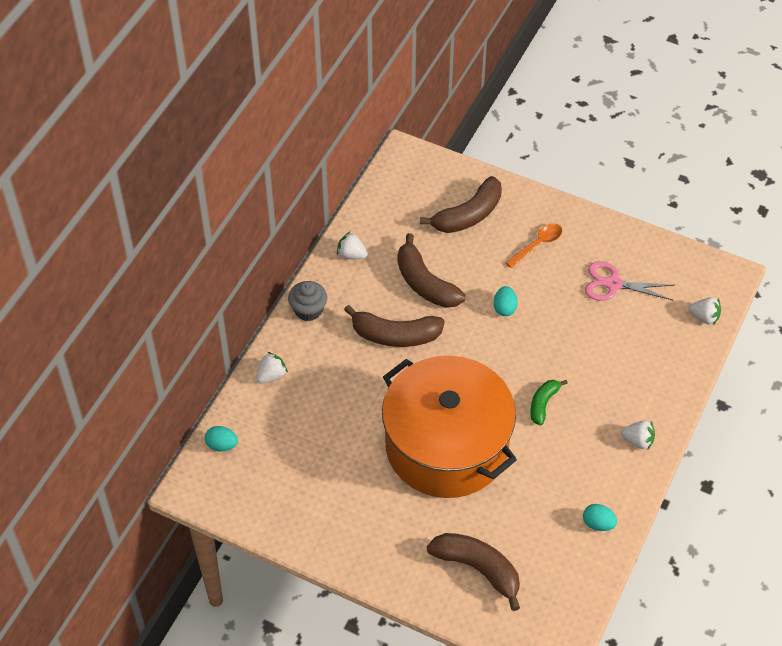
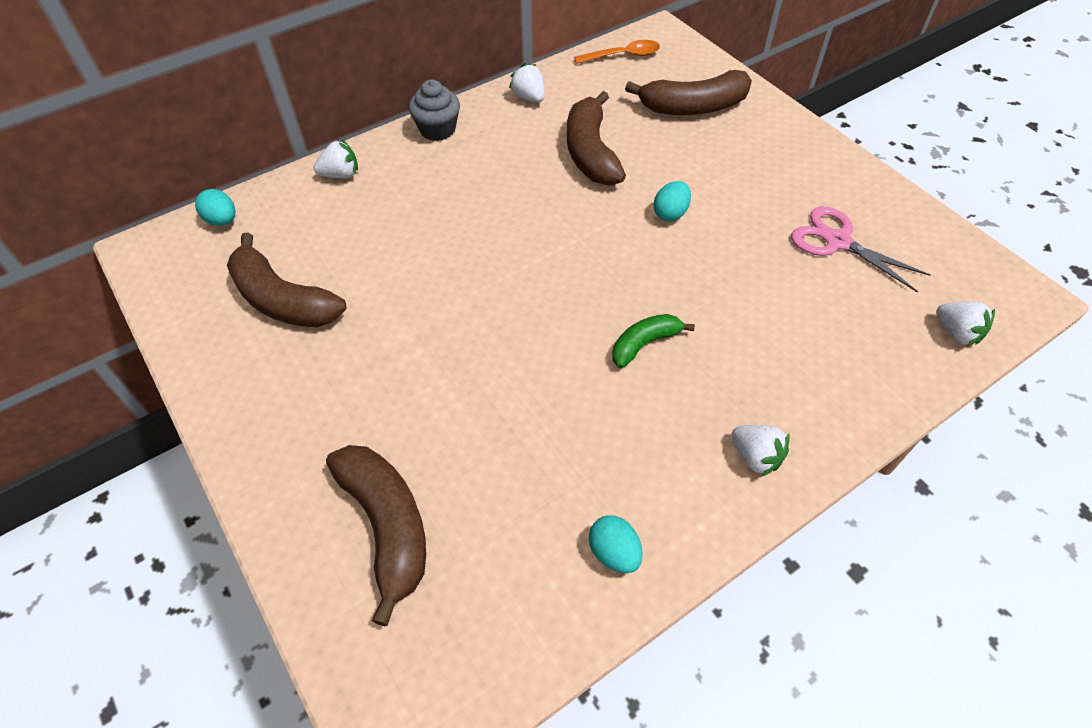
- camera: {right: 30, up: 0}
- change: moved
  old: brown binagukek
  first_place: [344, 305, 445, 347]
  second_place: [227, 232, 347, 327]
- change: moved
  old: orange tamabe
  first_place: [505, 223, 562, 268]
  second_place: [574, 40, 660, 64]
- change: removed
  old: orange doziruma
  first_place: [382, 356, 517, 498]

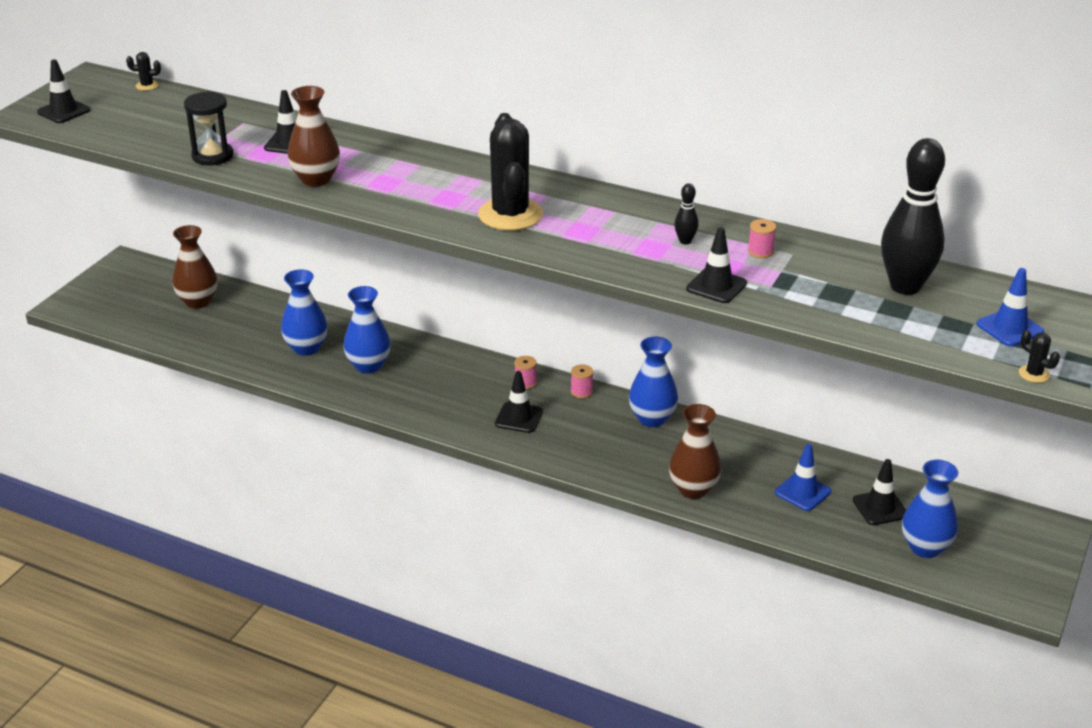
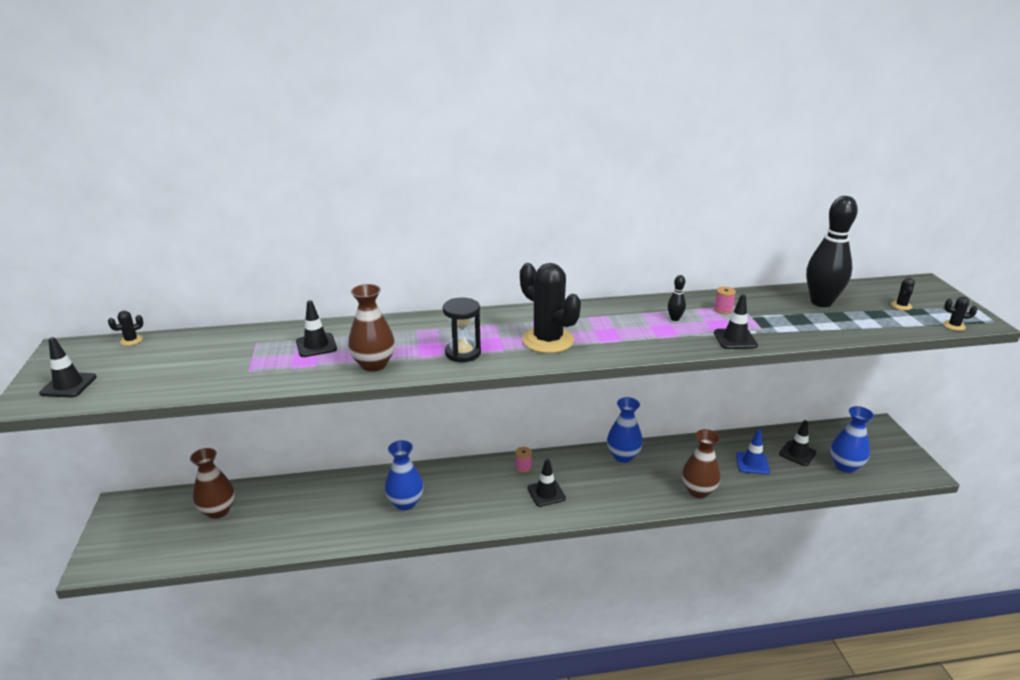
- camera: {right: -35, up: -5}
- change: moved
  old: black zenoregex
  first_place: [184, 91, 233, 166]
  second_place: [443, 298, 481, 362]
- change: replaced
  old: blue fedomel
  new: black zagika
  first_place: [977, 268, 1044, 347]
  second_place: [891, 278, 915, 310]
- change: removed
  old: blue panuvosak
  first_place: [281, 269, 328, 356]
- change: removed
  old: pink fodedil
  first_place: [571, 364, 593, 398]

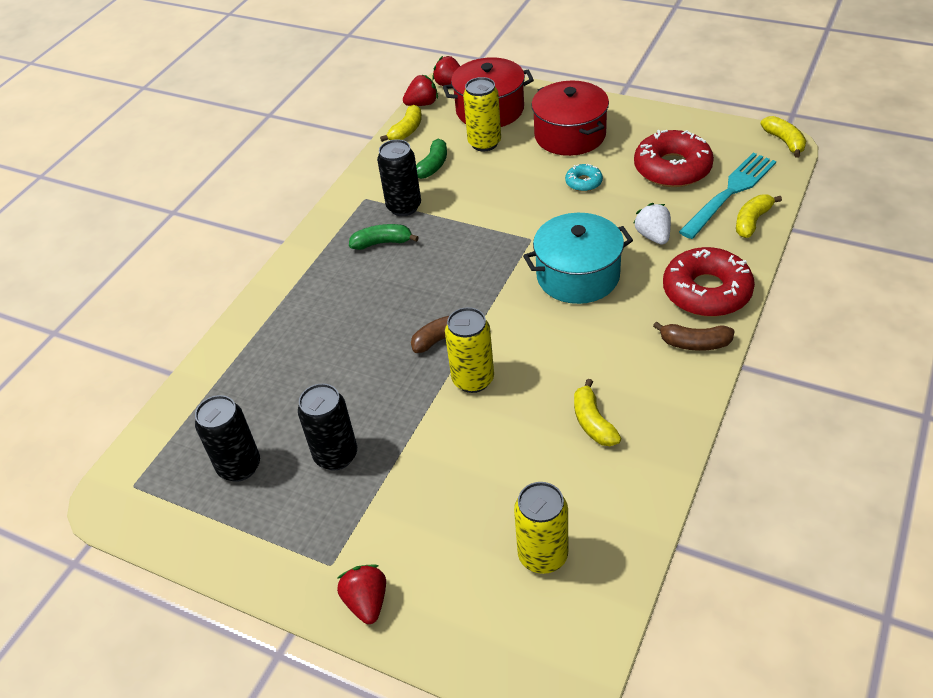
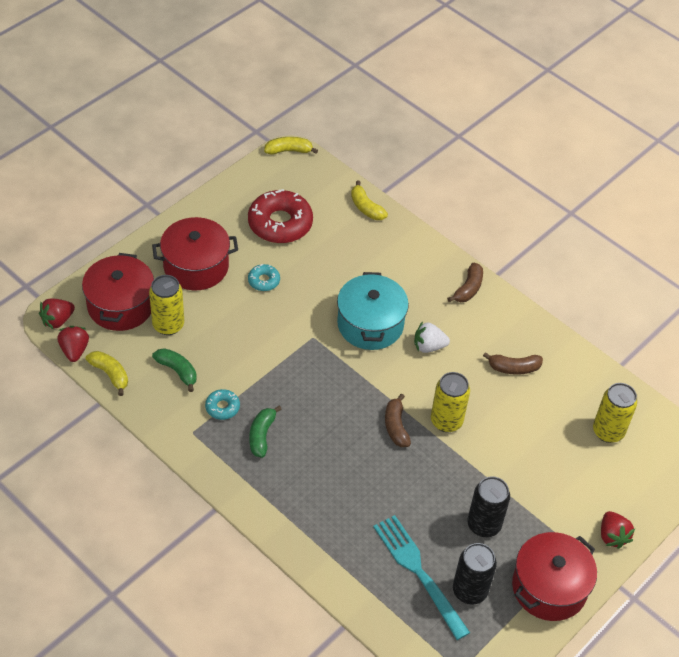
- camera: {right: -80, up: 5}
- change: replaced
  old: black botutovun
  new: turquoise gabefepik
  first_place: [377, 139, 421, 216]
  second_place: [205, 389, 240, 420]
- change: moved
  old: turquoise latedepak
  first_place: [679, 153, 776, 239]
  second_place: [373, 515, 470, 640]
- change: moved
  old: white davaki
  first_place: [633, 203, 671, 245]
  second_place: [414, 322, 450, 353]
- change: recoloured
  old: yellow binagukek
  new: brown binagukek
  first_place: [574, 379, 621, 446]
  second_place: [483, 352, 543, 375]
- change: added
  new: red doziruma
  second_place: [512, 532, 597, 621]
- change: turned
  old: red davaki
  first_place: [337, 565, 386, 624]
  second_place: [601, 511, 635, 549]
  degrees: -105
- change: removed
  old: red gabefepik
  first_place: [663, 247, 755, 317]

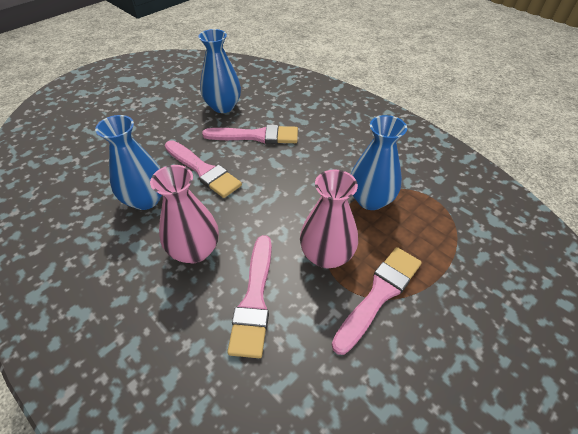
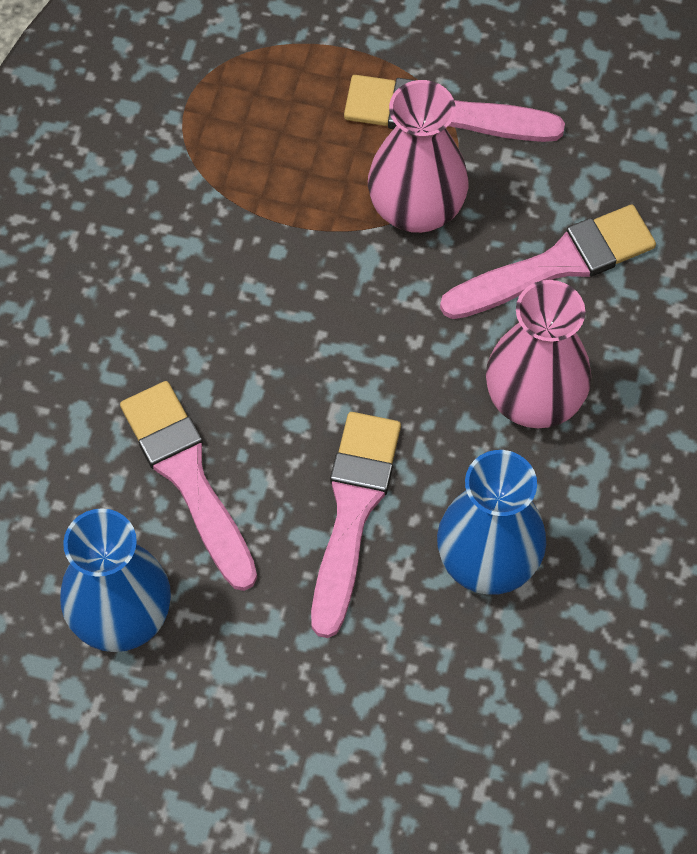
- camera: {right: -120, up: 15}
- change: removed
  old: blue panuvosak
  first_place: [351, 115, 407, 210]

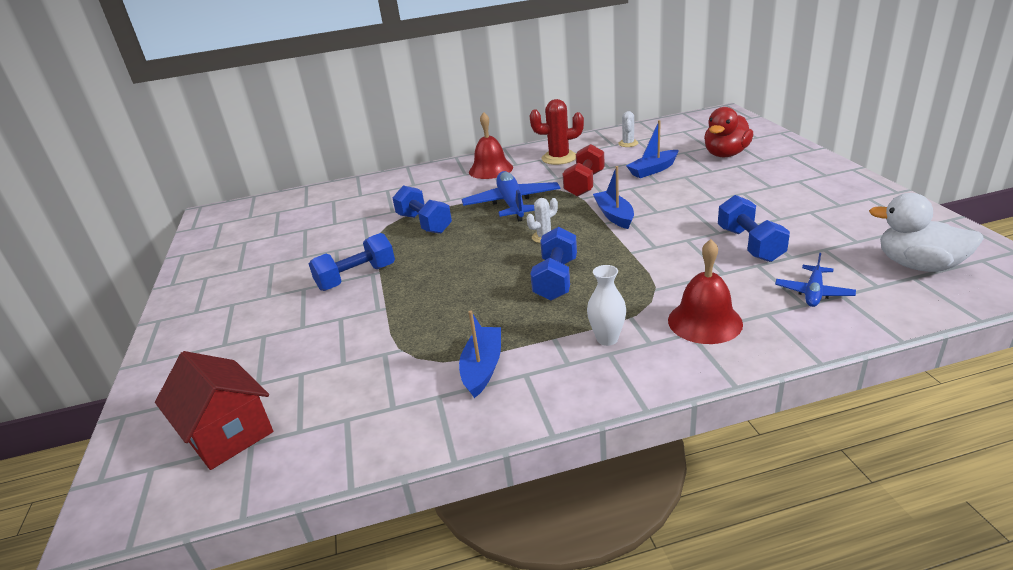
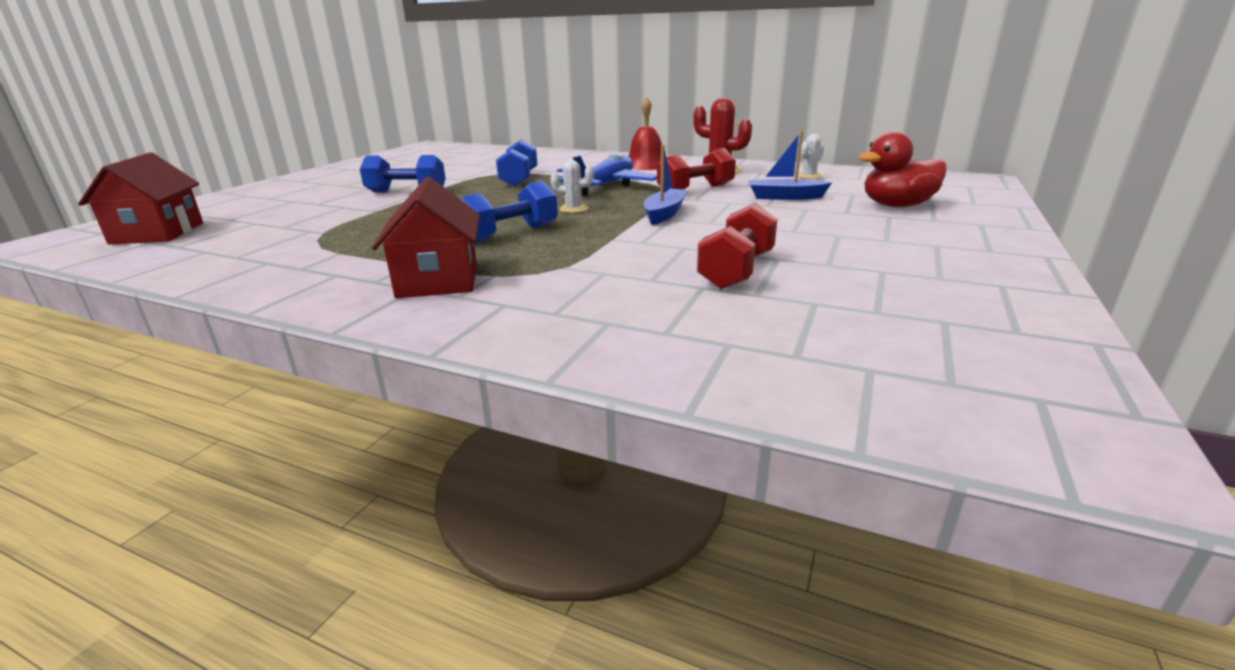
- camera: {right: 35, up: -5}
- change: replaced
  old: white panuvosak
  new: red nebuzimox
  first_place: [587, 265, 626, 346]
  second_place: [372, 177, 480, 298]
- change: recoloured
  old: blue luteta
  new: red luteta
  first_place: [718, 195, 790, 262]
  second_place: [697, 203, 777, 289]
- change: removed
  old: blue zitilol
  first_place: [459, 311, 501, 398]
- change: removed
  old: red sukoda
  first_place: [668, 239, 743, 344]
- change: removed
  old: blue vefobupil
  first_place: [775, 253, 856, 307]
- change: removed
  old: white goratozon
  first_place: [869, 193, 984, 272]

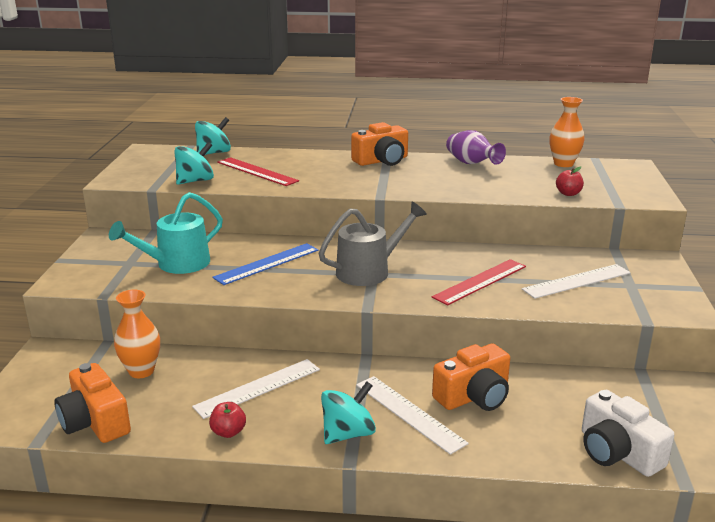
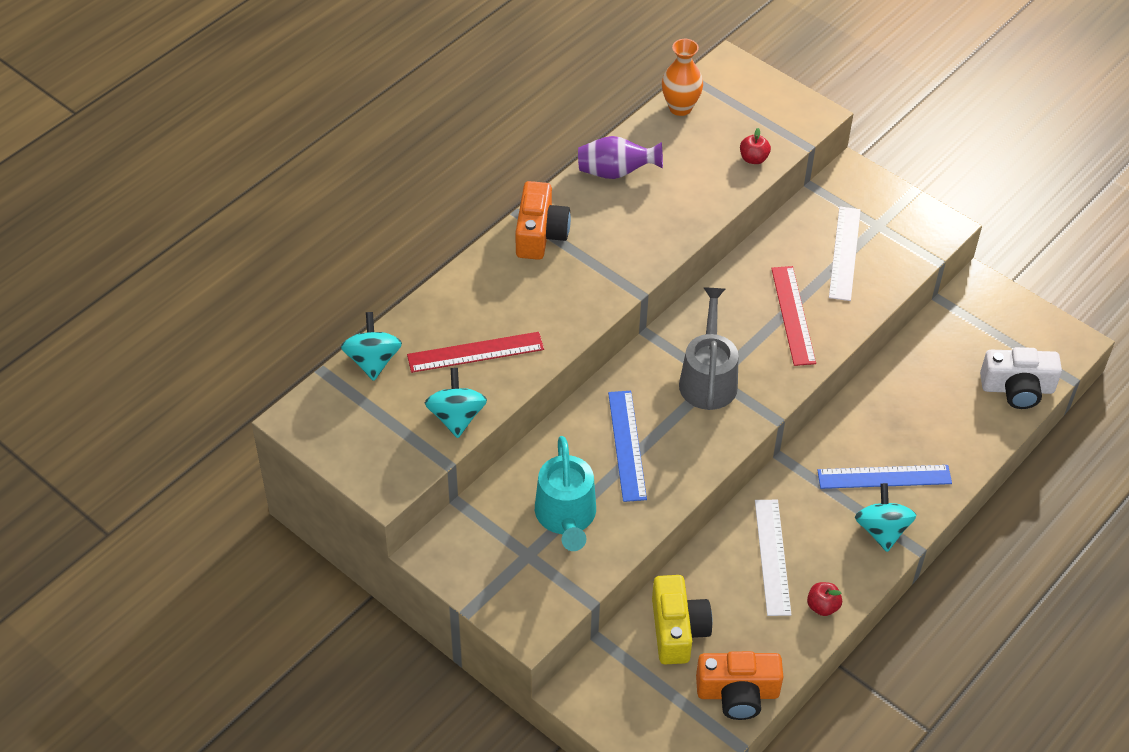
- camera: {right: -55, up: 25}
- change: replaced
  old: orange panuvosak
  new: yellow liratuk
  first_place: [114, 290, 160, 378]
  second_place: [652, 575, 713, 665]
- change: recoloured
  old: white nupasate
  new: blue nupasate
  first_place: [356, 376, 469, 455]
  second_place: [817, 465, 952, 489]
- change: removed
  old: orange liratuk
  first_place: [432, 344, 510, 411]

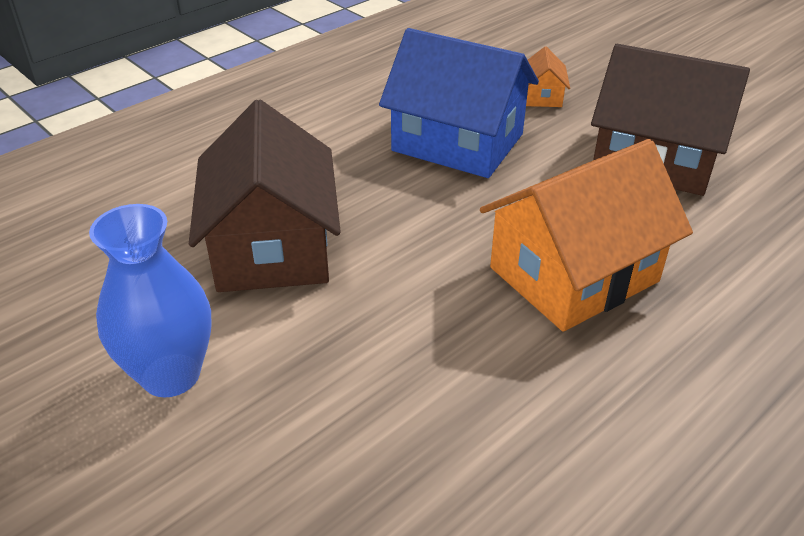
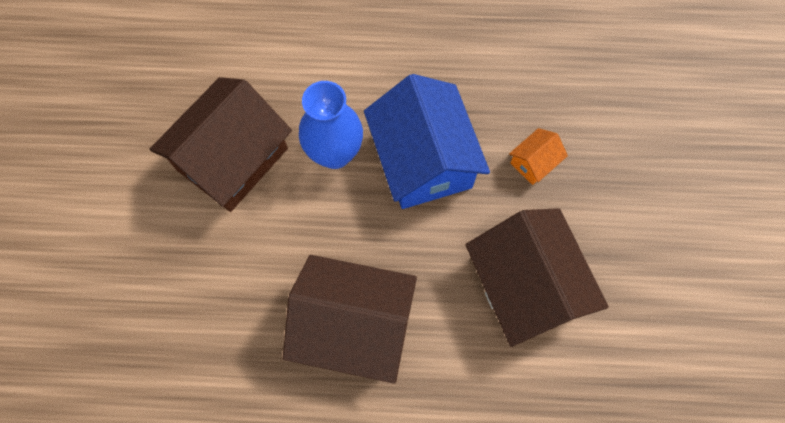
- camera: {right: 45, up: 30}
- change: recoloured
  old: orange nebuzimox
  new: brown nebuzimox
  first_place: [480, 139, 693, 332]
  second_place: [283, 255, 417, 384]
- change: moved
  old: blue panuvosak
  first_place: [89, 204, 211, 397]
  second_place: [299, 81, 363, 169]

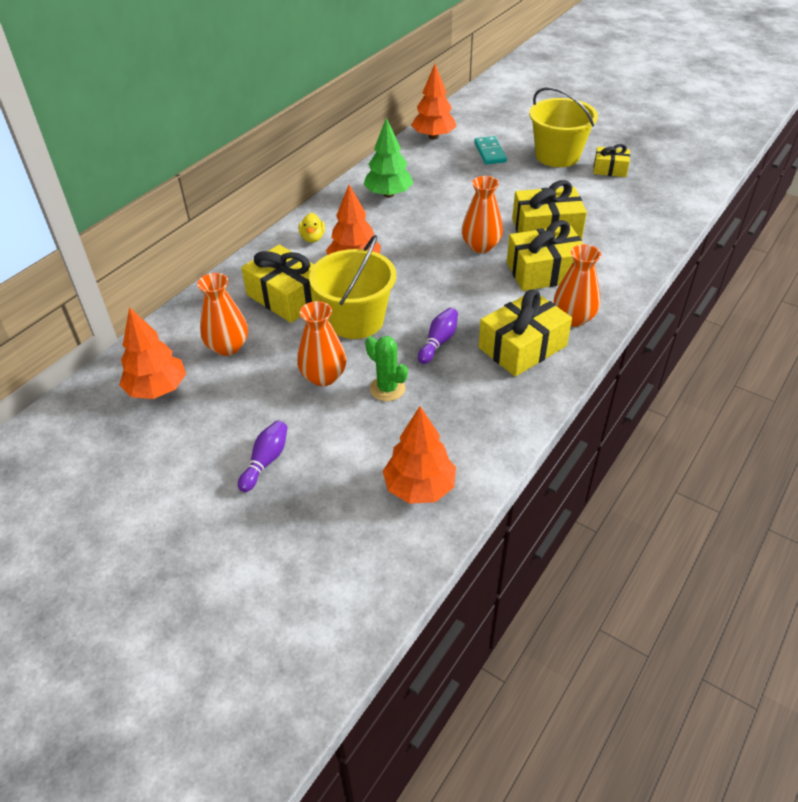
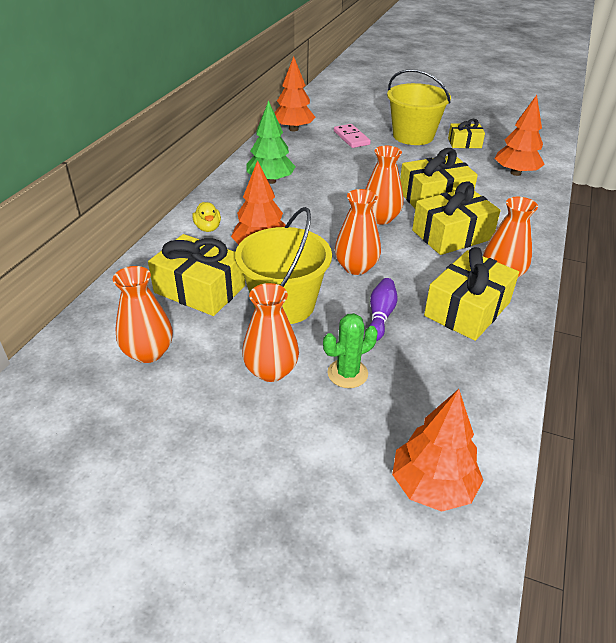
- camera: {right: -15, up: -5}
- change: turned
  old: green zagika
  first_place: [365, 336, 408, 401]
  second_place: [323, 313, 378, 388]
  degrees: -60
- change: recoloured
  old: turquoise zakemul
  new: pink zakemul
  first_place: [474, 136, 507, 165]
  second_place: [334, 124, 371, 148]
- change: added
  new: orange panuvosak
  second_place: [335, 189, 381, 275]
- change: moved
  old: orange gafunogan
  first_place: [119, 307, 186, 399]
  second_place: [495, 95, 545, 176]
- change: removed
  old: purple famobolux
  first_place: [238, 420, 288, 492]

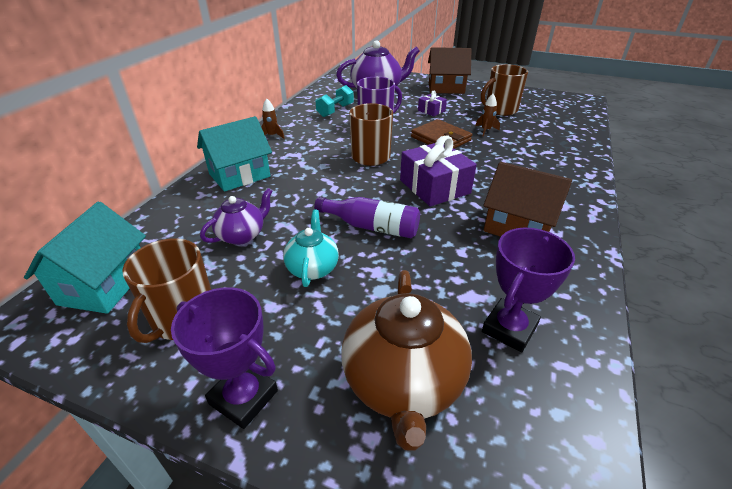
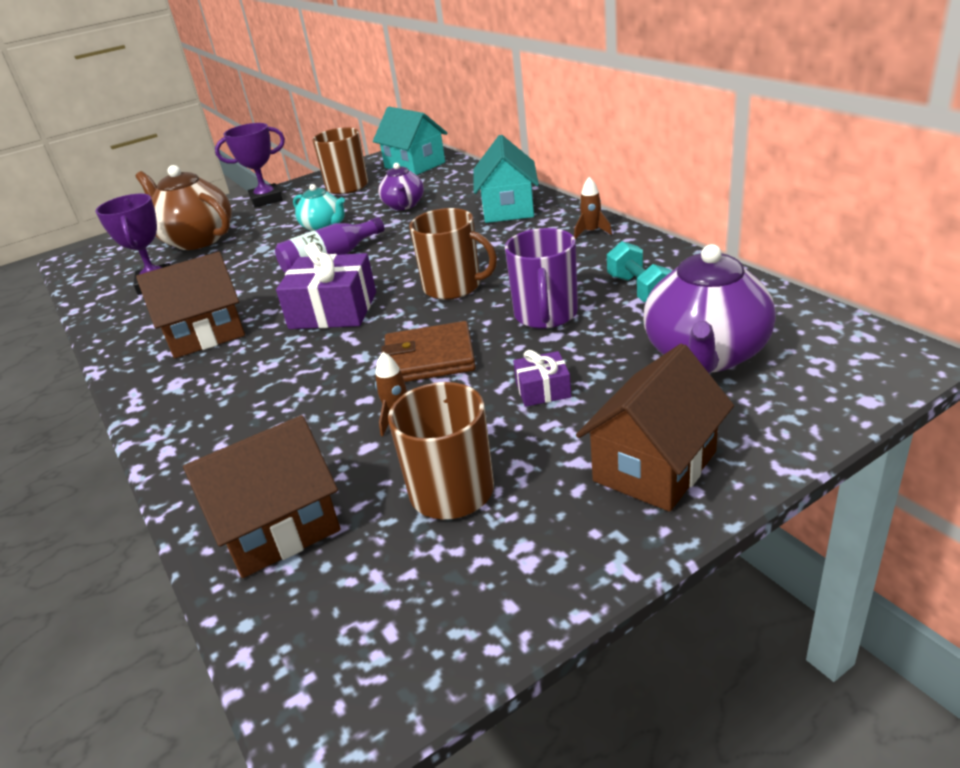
- camera: {right: 130, up: -5}
- change: added
  new: brown nebuzimox
  second_place: [183, 415, 341, 578]

